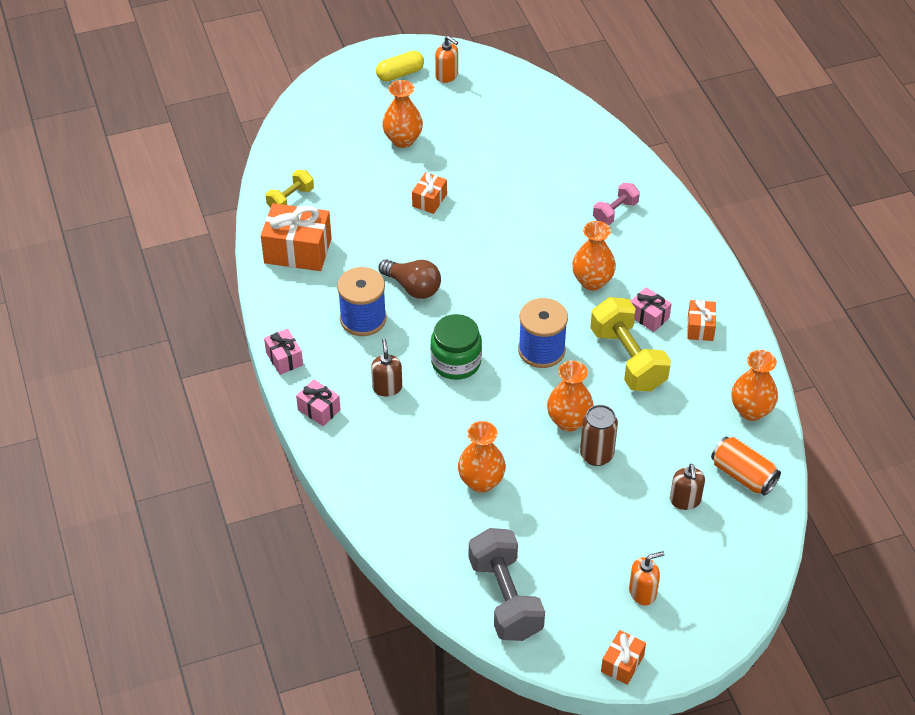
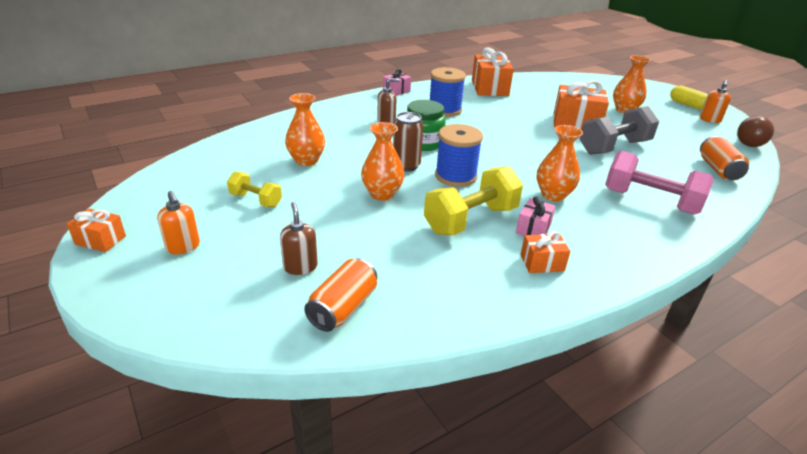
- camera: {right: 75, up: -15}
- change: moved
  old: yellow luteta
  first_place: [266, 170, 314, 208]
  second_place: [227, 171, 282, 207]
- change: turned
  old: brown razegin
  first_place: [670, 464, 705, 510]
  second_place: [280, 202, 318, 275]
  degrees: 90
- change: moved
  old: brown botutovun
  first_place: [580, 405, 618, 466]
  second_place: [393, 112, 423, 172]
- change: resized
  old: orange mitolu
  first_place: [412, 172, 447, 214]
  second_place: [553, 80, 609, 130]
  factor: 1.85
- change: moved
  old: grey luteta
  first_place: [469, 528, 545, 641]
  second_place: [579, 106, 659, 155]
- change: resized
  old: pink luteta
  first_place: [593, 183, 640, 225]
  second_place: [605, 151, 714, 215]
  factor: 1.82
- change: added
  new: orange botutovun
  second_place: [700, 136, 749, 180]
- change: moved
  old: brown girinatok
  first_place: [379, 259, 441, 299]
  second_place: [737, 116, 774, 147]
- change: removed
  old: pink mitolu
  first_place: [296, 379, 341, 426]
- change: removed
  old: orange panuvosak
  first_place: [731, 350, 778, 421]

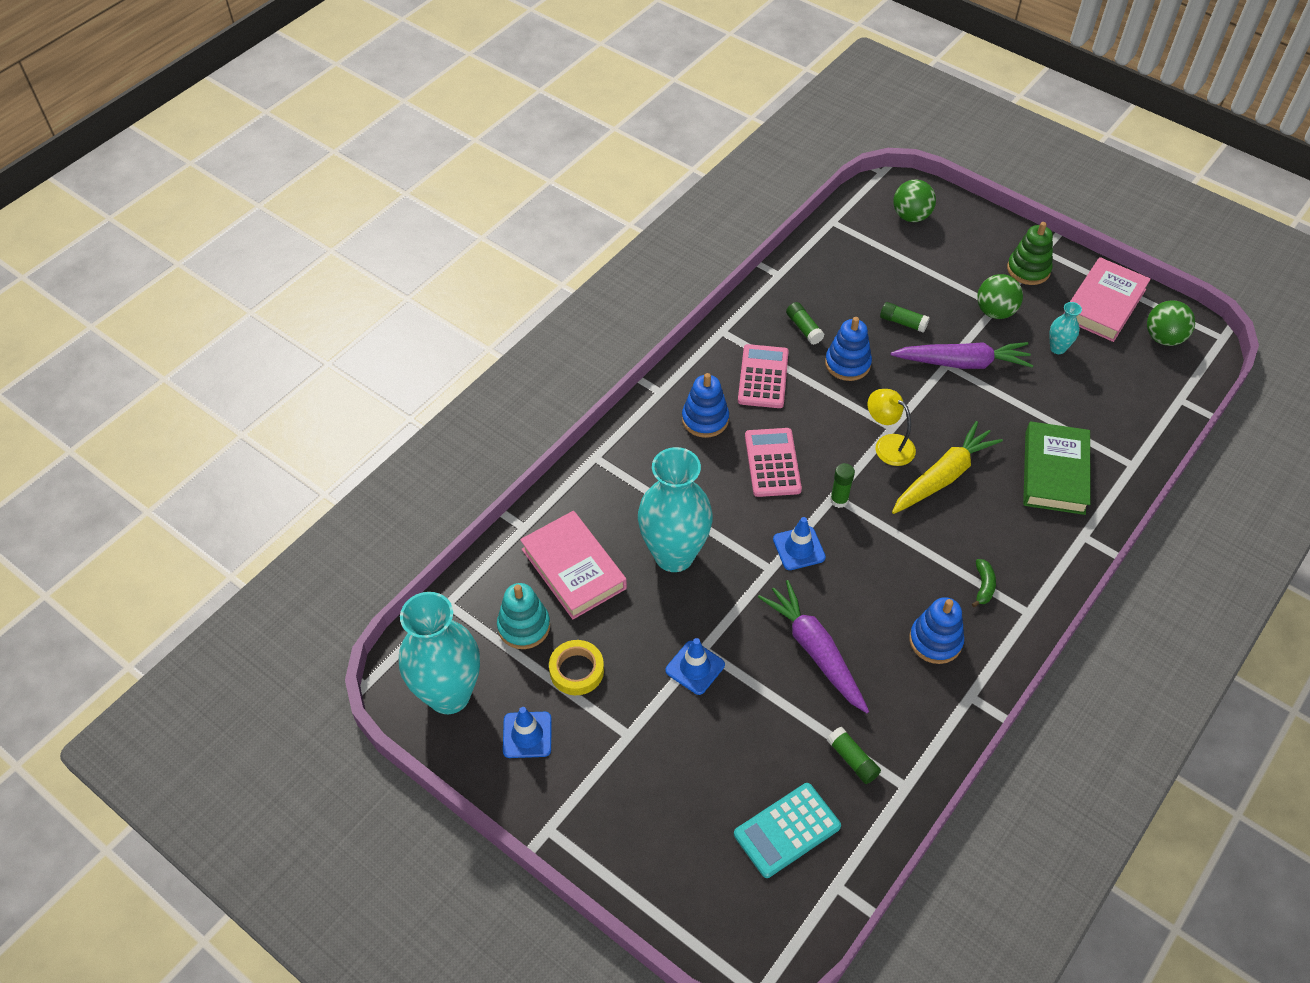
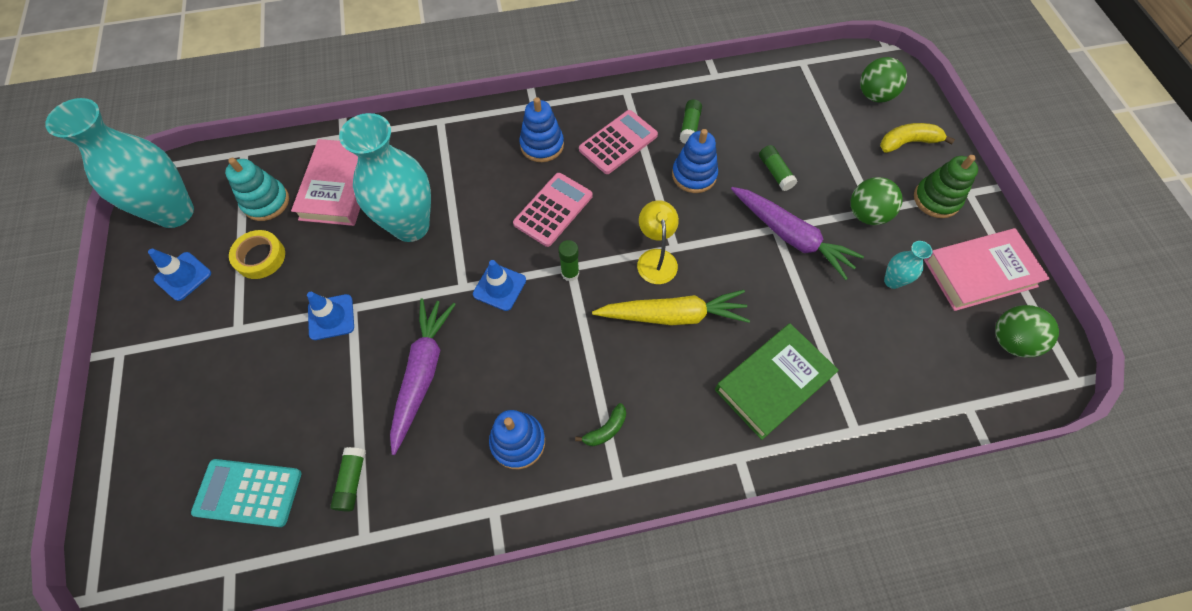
- camera: {right: 40, up: 10}
- change: added
  new: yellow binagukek
  second_place: [880, 123, 955, 153]

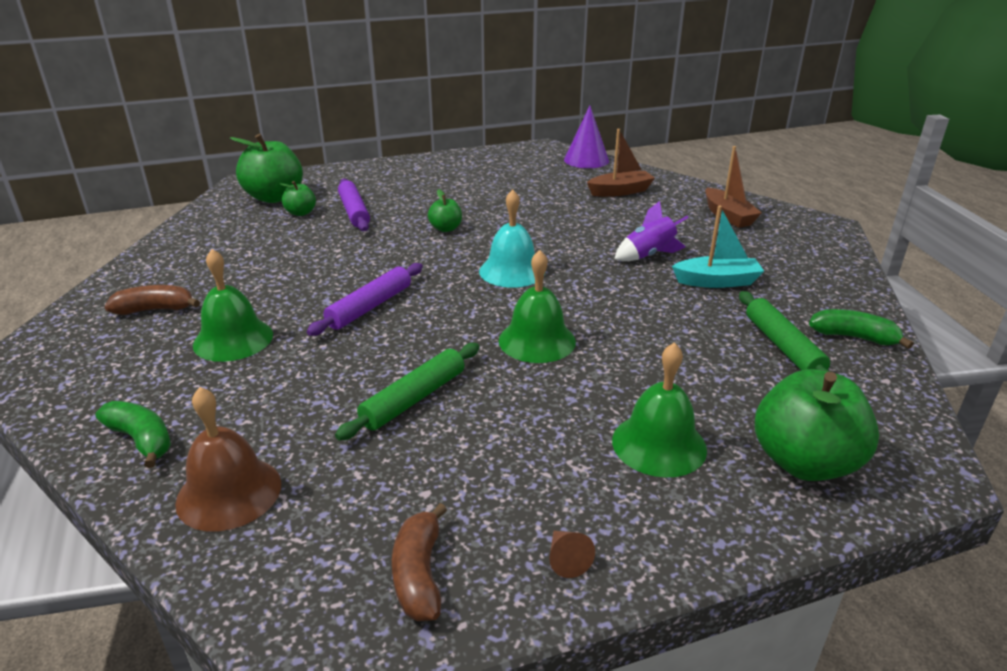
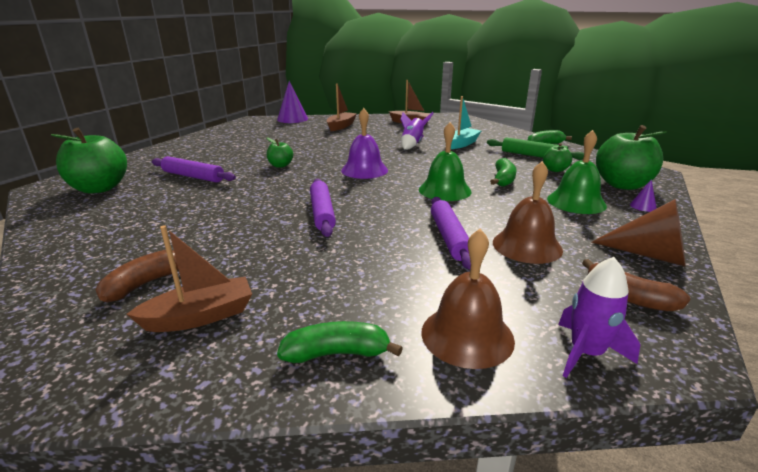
- camera: {right: -45, up: -5}
- change: added
  new: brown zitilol
  second_place: [127, 226, 252, 332]
- change: recoloured
  old: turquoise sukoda
  new: purple sukoda
  first_place: [479, 190, 545, 288]
  second_place: [341, 108, 388, 179]
- change: recoloured
  old: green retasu
  new: purple retasu
  first_place: [335, 343, 479, 441]
  second_place: [431, 197, 471, 269]
- change: added
  new: green binagukek
  second_place: [490, 158, 517, 187]
- change: added
  new: brown sukoda
  second_place: [493, 161, 563, 264]
- change: moved
  old: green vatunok
  first_place: [280, 181, 316, 216]
  second_place: [543, 143, 572, 172]
- change: added
  new: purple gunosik
  second_place: [558, 257, 640, 378]
- change: resized
  old: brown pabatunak
  first_place: [549, 531, 595, 578]
  second_place: [592, 199, 686, 267]
  factor: 2.2
- change: added
  new: purple pabatunak
  second_place: [630, 179, 657, 212]
- change: removed
  old: green sukoda
  first_place: [193, 249, 273, 362]

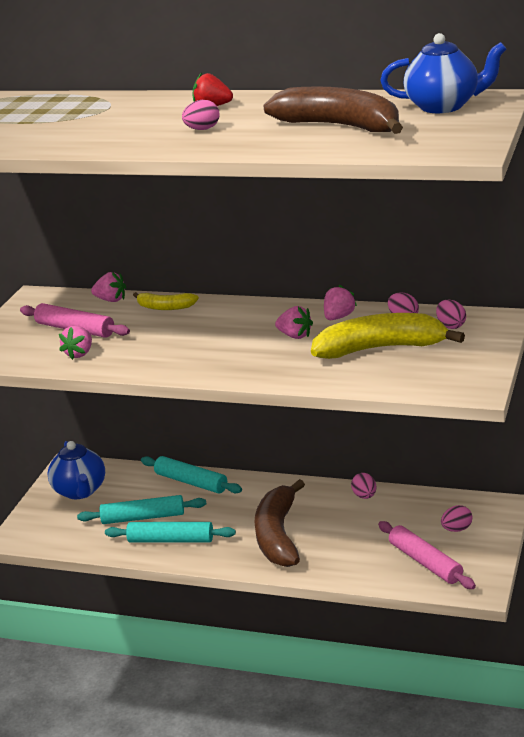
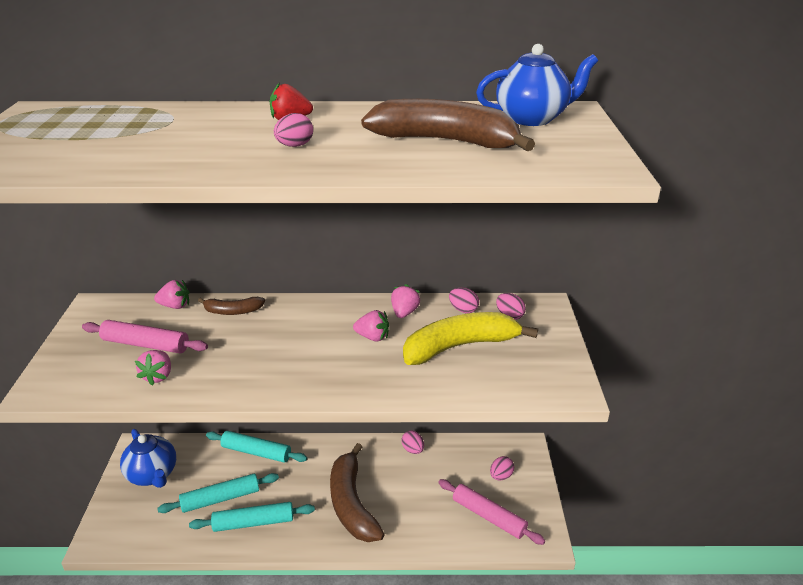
- camera: {right: -20, up: 5}
- change: recoloured
  old: yellow binagukek
  new: brown binagukek
  first_place: [133, 292, 199, 310]
  second_place: [198, 297, 265, 315]

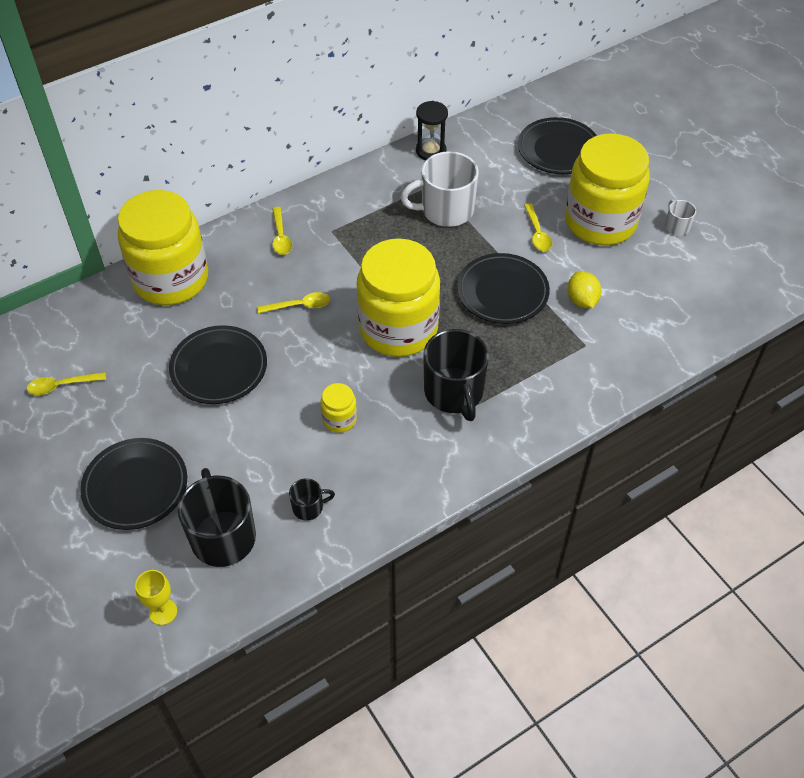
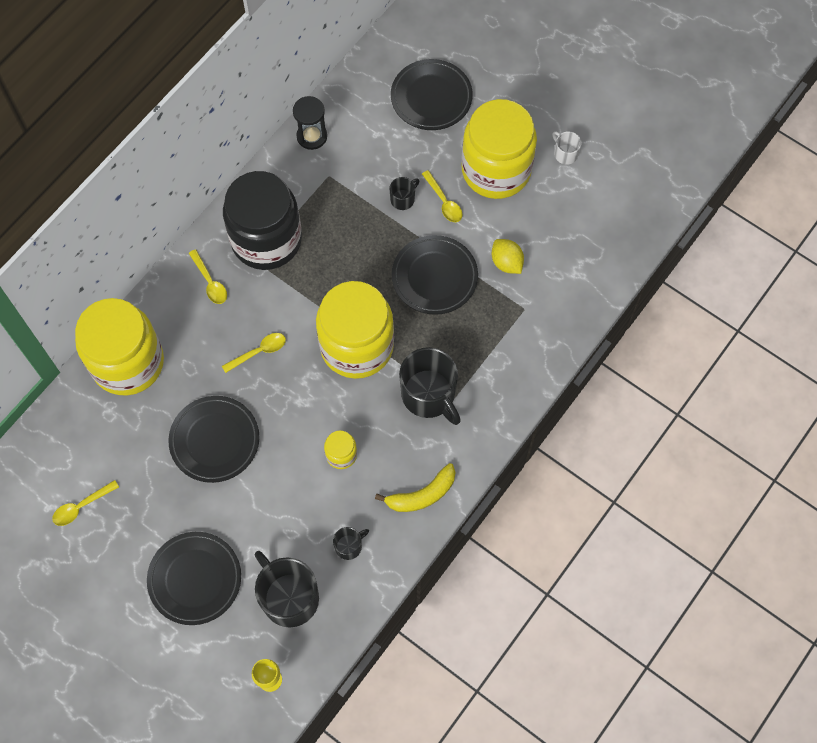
- camera: {right: -20, up: 15}
- change: added
  new: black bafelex
  second_place: [223, 171, 302, 270]
- change: added
  new: yellow binagukek
  second_place: [375, 463, 455, 512]
- change: added
  new: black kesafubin
  second_place: [390, 177, 419, 210]
- change: removed
  old: white kesafubin
  first_place: [400, 151, 479, 227]

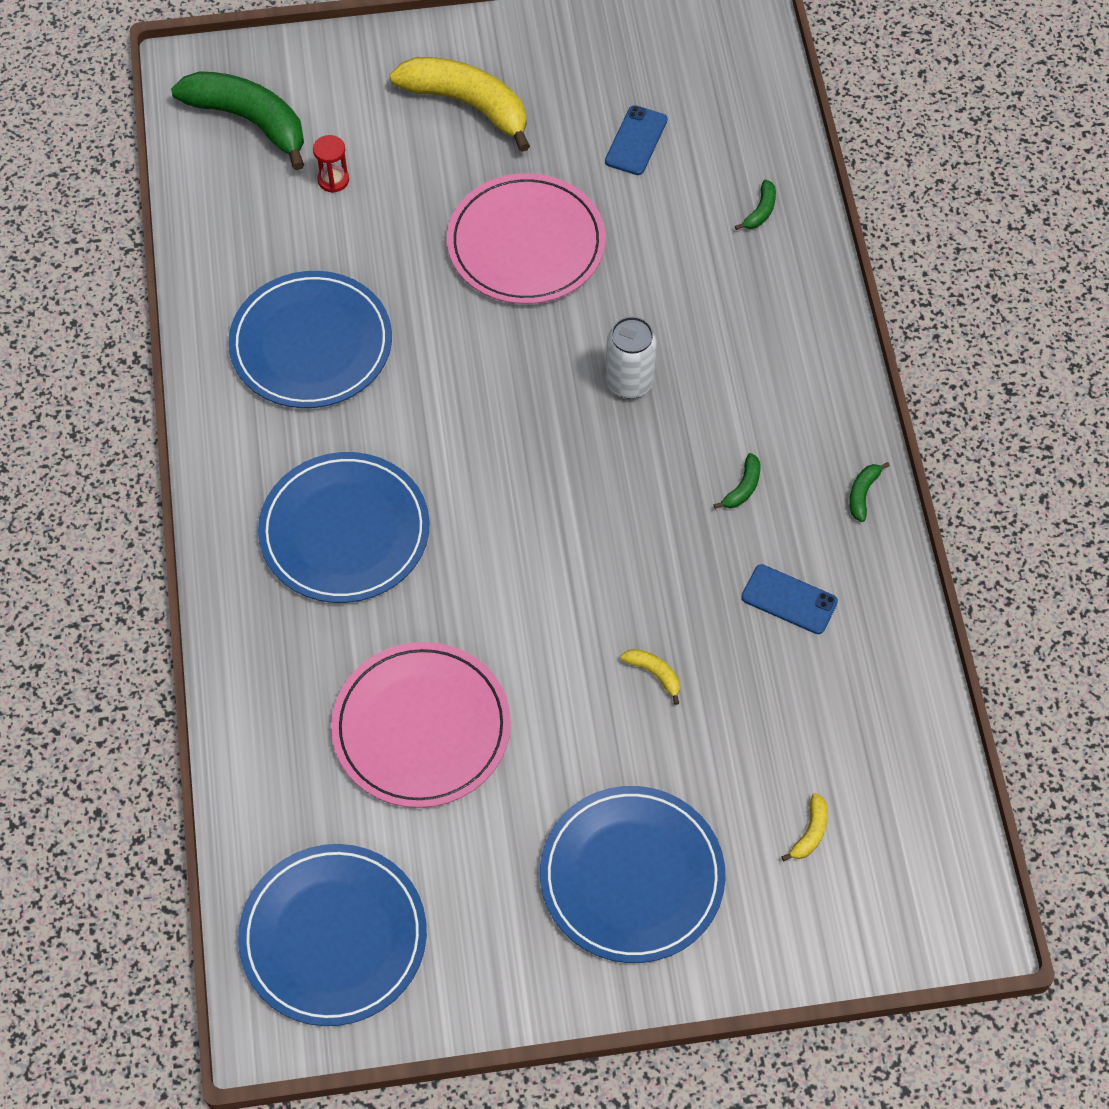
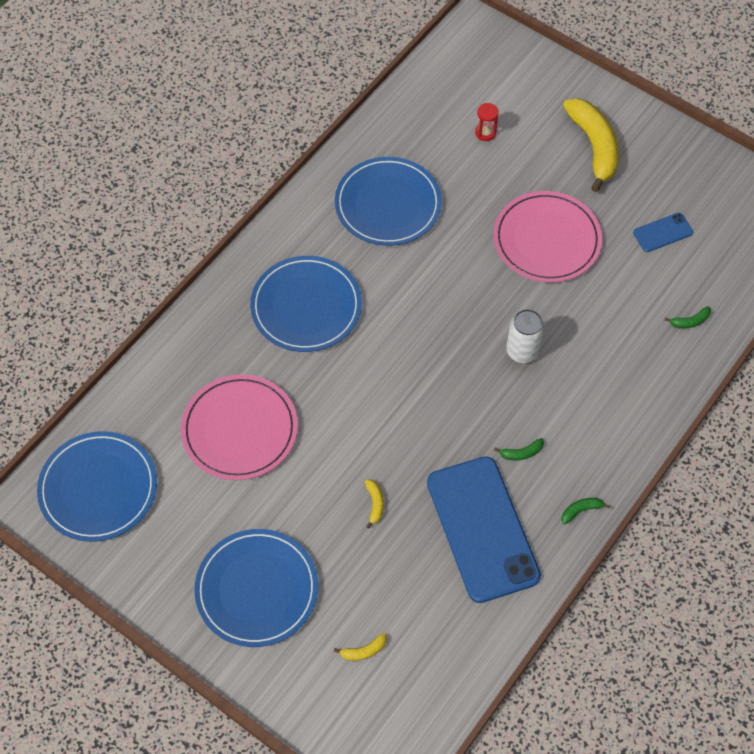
- camera: {right: 45, up: 0}
- change: resized
  old: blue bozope
  first_place: [741, 564, 838, 634]
  second_place: [427, 456, 541, 603]
  factor: 2.32
- change: removed
  old: green binagukek
  first_place: [171, 71, 304, 170]

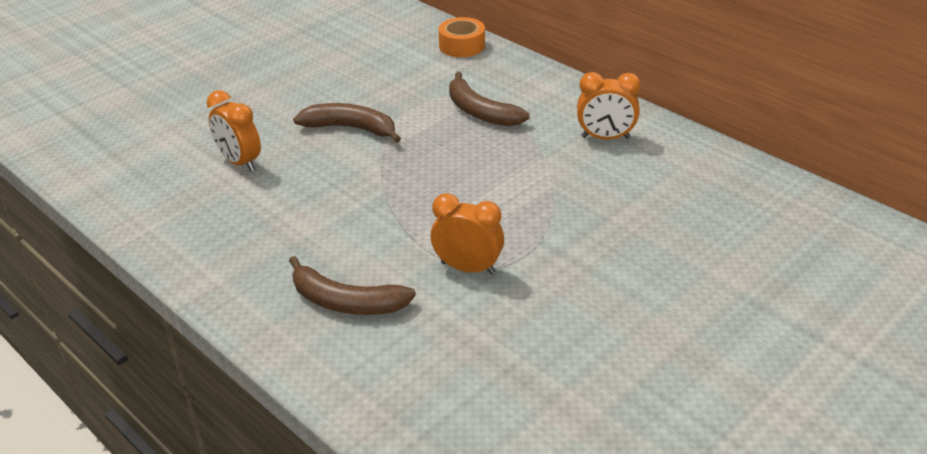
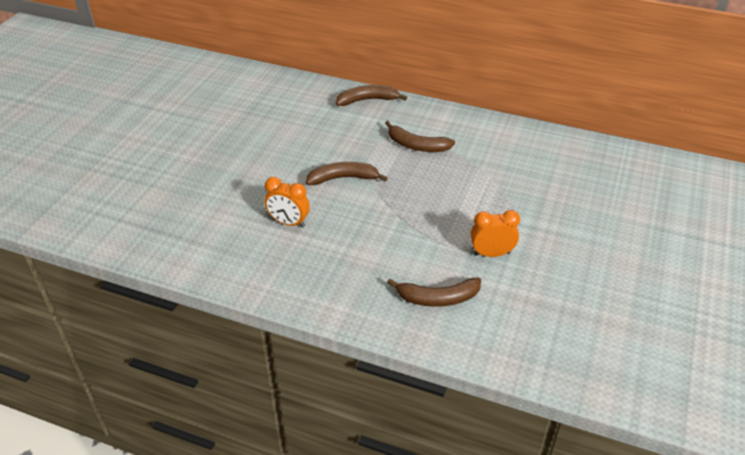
- camera: {right: -25, up: 5}
- change: replaced
  old: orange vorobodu
  new: brown binagukek
  first_place: [438, 17, 485, 57]
  second_place: [336, 85, 407, 106]
- change: removed
  old: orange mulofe
  first_place: [577, 72, 641, 139]

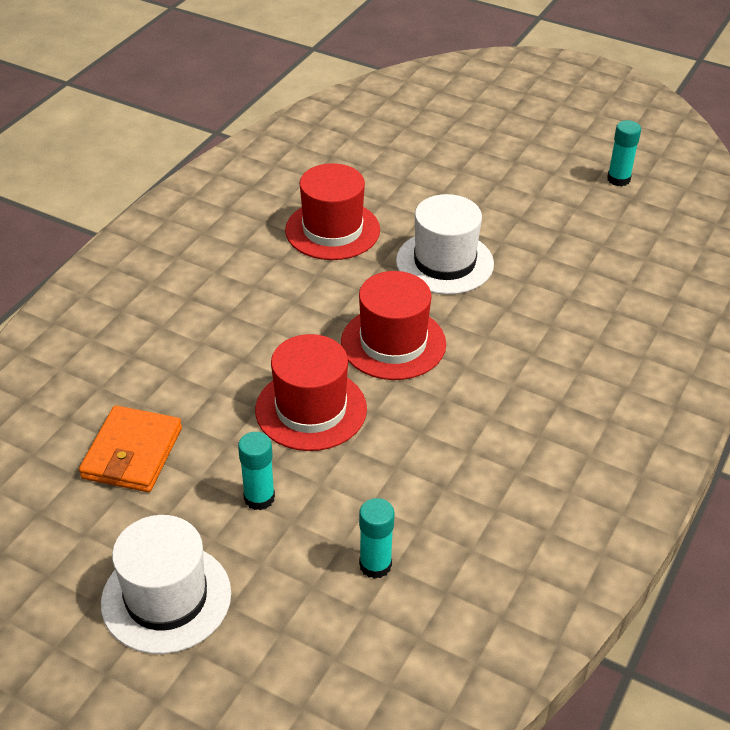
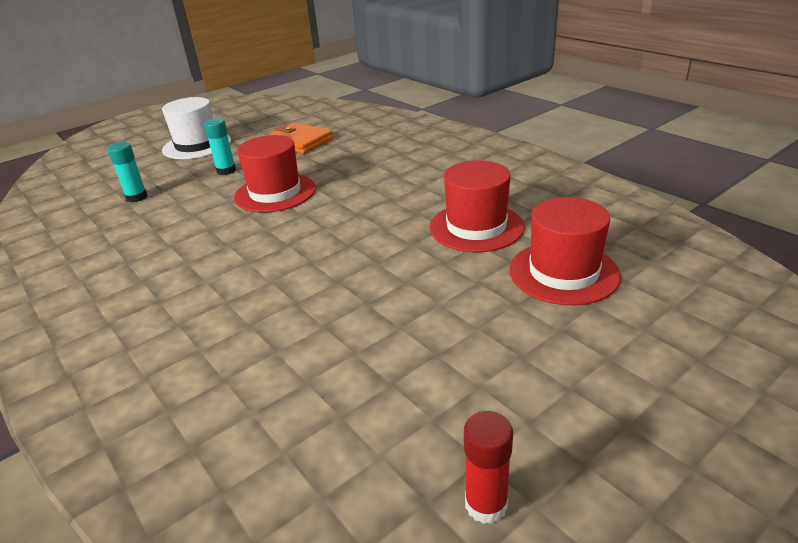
- camera: {right: 115, up: -10}
- change: recoloured
  old: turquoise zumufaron
  new: red zumufaron
  first_place: [607, 120, 641, 186]
  second_place: [464, 411, 513, 524]
- change: moved
  old: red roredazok
  first_place: [341, 271, 446, 380]
  second_place: [509, 197, 621, 305]
- change: removed
  old: white roredazok
  first_place: [396, 194, 494, 294]

